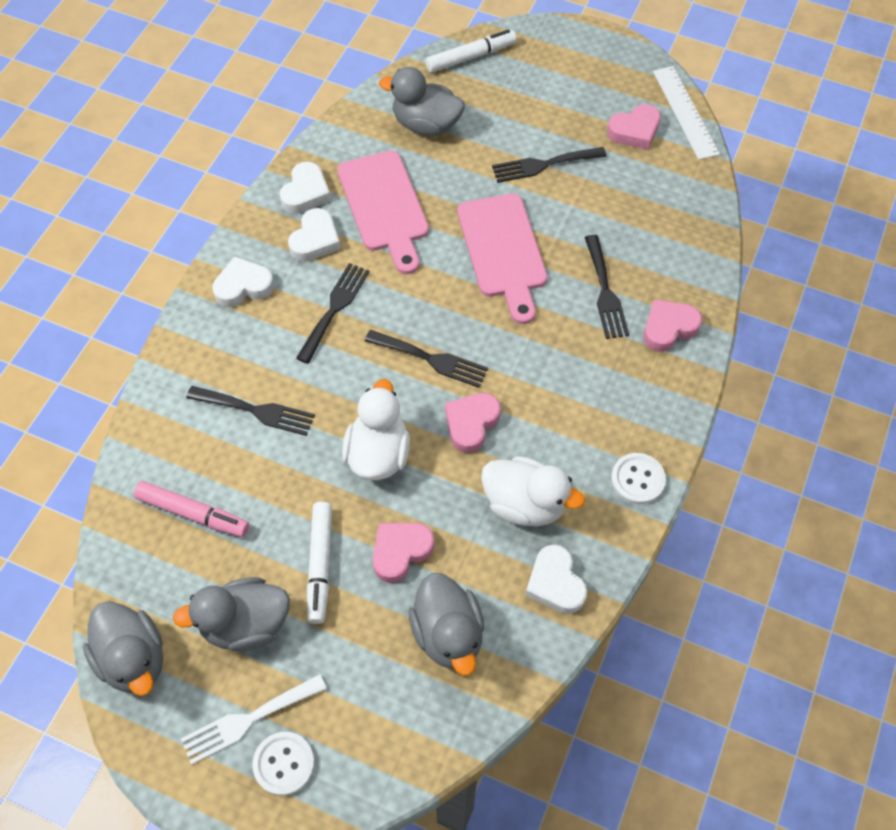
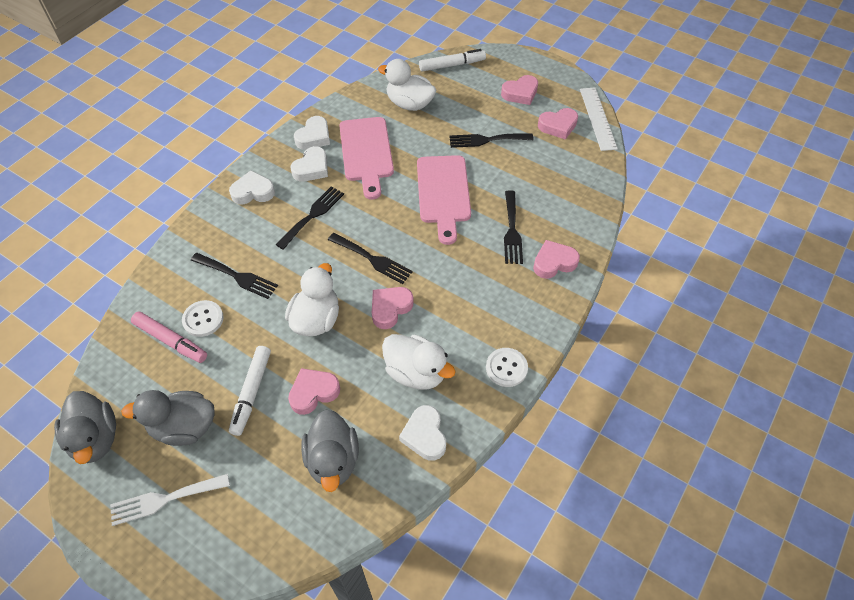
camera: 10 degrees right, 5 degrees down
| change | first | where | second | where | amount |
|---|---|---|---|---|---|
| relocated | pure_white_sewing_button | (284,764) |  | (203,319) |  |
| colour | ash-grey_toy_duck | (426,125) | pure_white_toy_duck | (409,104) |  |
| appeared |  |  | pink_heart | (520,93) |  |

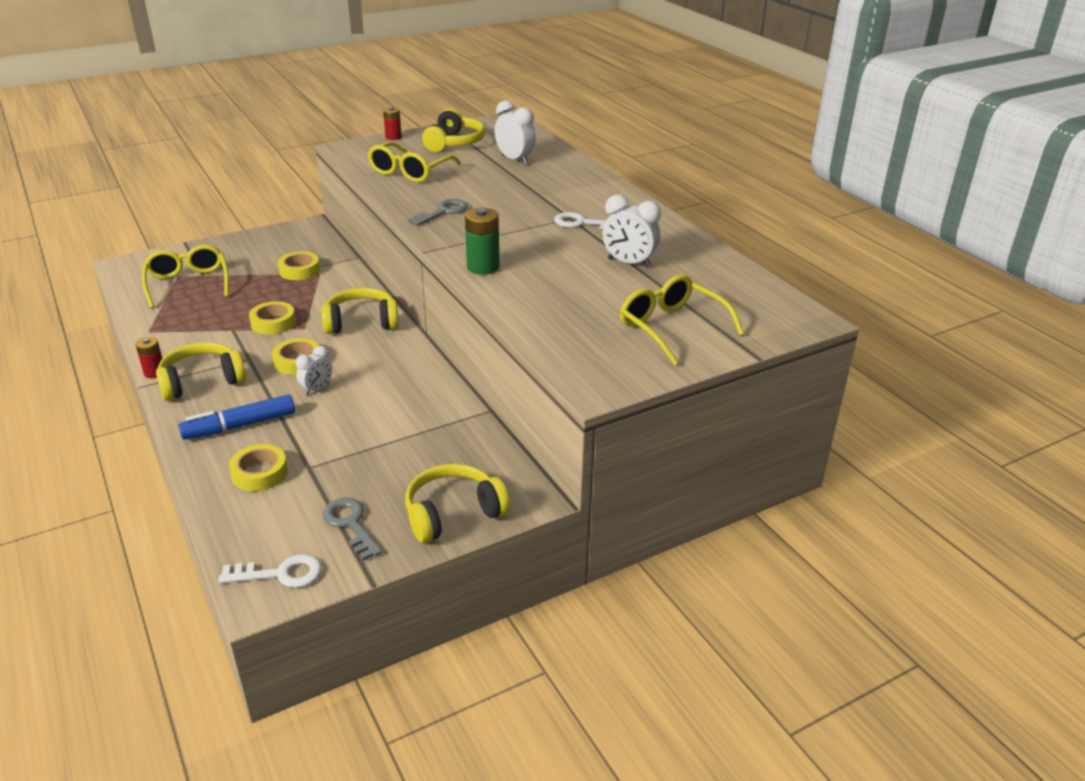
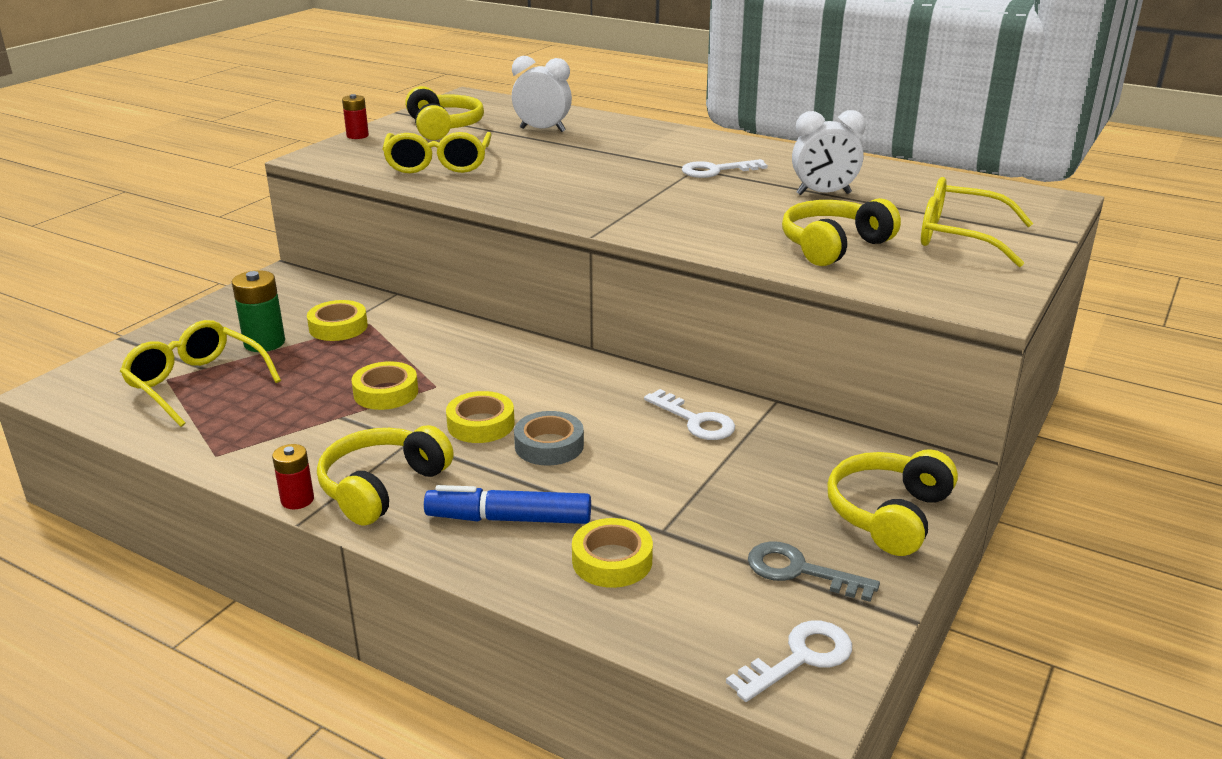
camera: 30 degrees left, 5 degrees down
| change | first | where | second | where | amount |
|---|---|---|---|---|---|
| relocated | emerald_power_cell | (483,267) |  | (264,343) |  |
| spun | royal_blue_marker_pen | (240,426) |  | (509,519) | 60 degrees clockwise |
| exchanged | pure_white_clock | (317,389) | ash-grey_roll_of_tape | (549,445) |  |
| appeared |  |  | pure_white_door_key | (695,421) |  |
| relocated | yellow_headphones | (361,322) |  | (834,246) |  |
| missing | ash-grey_door_key | (443,212) |  |  |  |

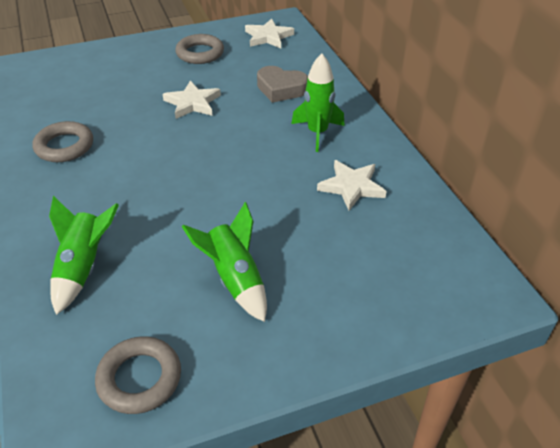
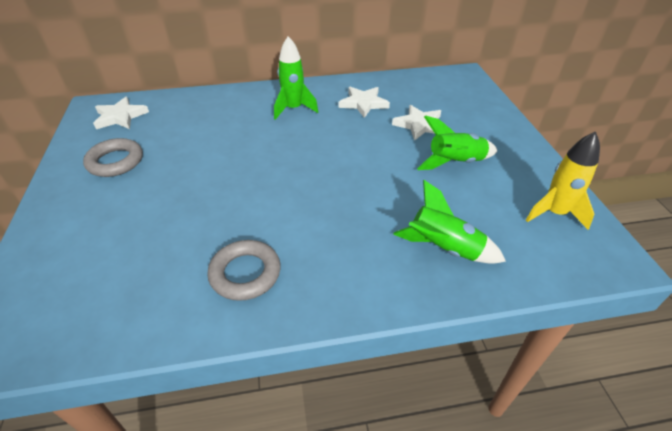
camera: 80 degrees left, 0 degrees up
| change | first | where | second | where | amount |
|---|---|---|---|---|---|
| relocated | pure_white_star | (192,103) |  | (419,125) |  |
| exchanged | ash-grey_torus | (139,378) | yellow_toy_rocket | (554,213) |  |
| missing | ash-grey_heart | (281,89) |  |  |  |

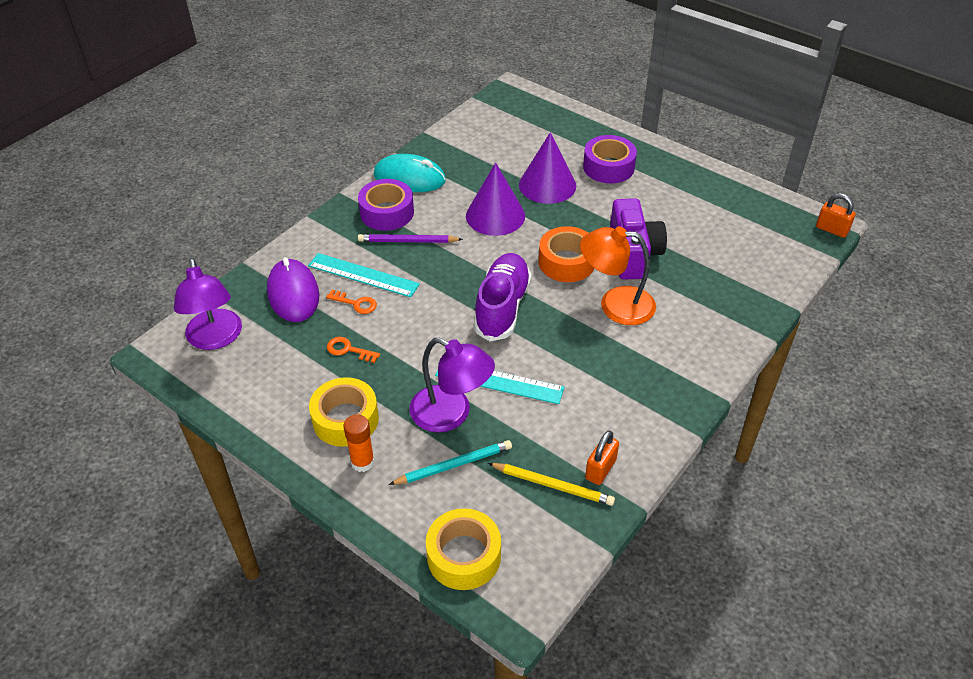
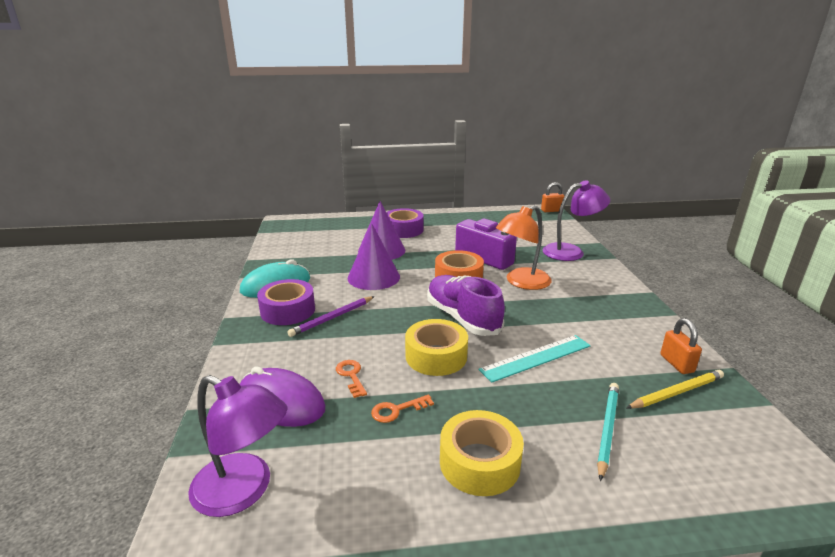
camera: 45 degrees left, 20 degrees down
| change | first | where | second | where | amount |
|---|---|---|---|---|---|
| spun | bright_orange_door_key | (355,303) |  | (351,376) | 90 degrees counterclockwise |
| relocated | yellow_roll_of_tape | (464,556) |  | (436,356) |  |
| relocated | royal_purple_lamp | (451,414) |  | (571,251) |  |
| missing | turquoise_ruler | (363,275) |  |  |  |
| missing | bright_orange_glue_stick | (362,462) |  |  |  |

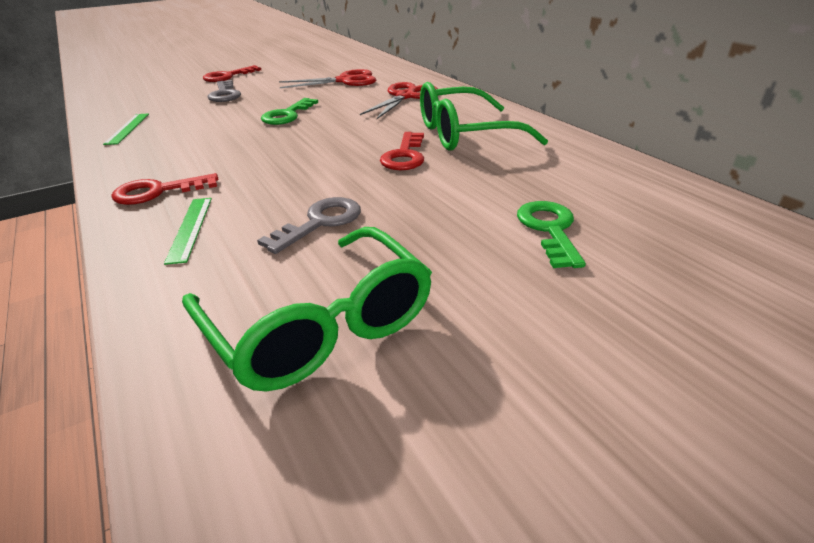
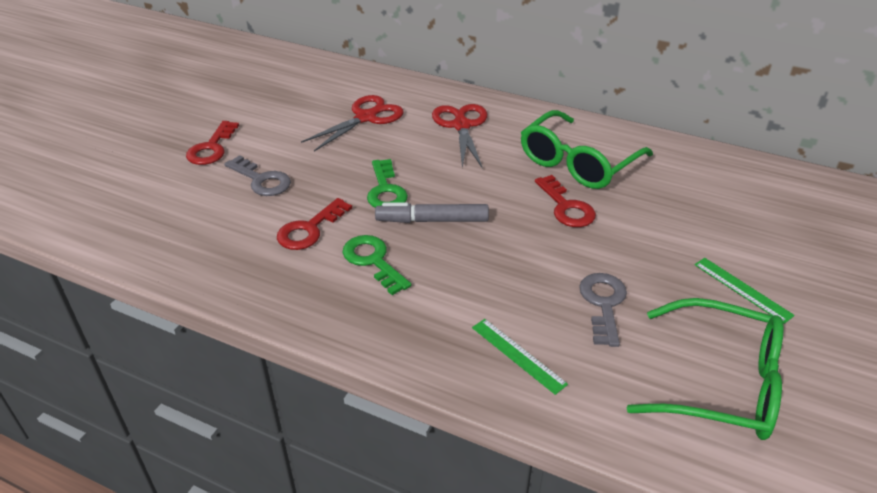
camera: 35 degrees left, 5 degrees up
| change | first | where | second | where | amount |
|---|---|---|---|---|---|
| relocated | red_door_key | (157,192) |  | (309,229) |  |
| relocated | emerald_door_key | (549,229) |  | (373,261) |  |
| appeared |  |  | ash-grey_marker_pen | (432,220) |  |
| relocated | emerald_ruler | (128,128) |  | (742,289) |  |

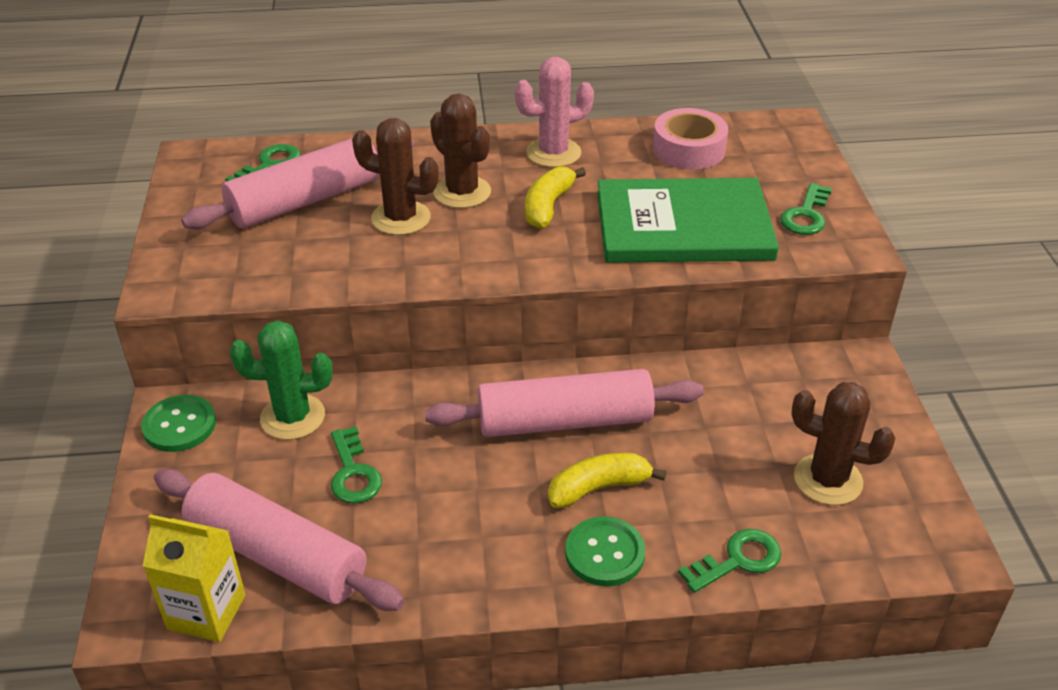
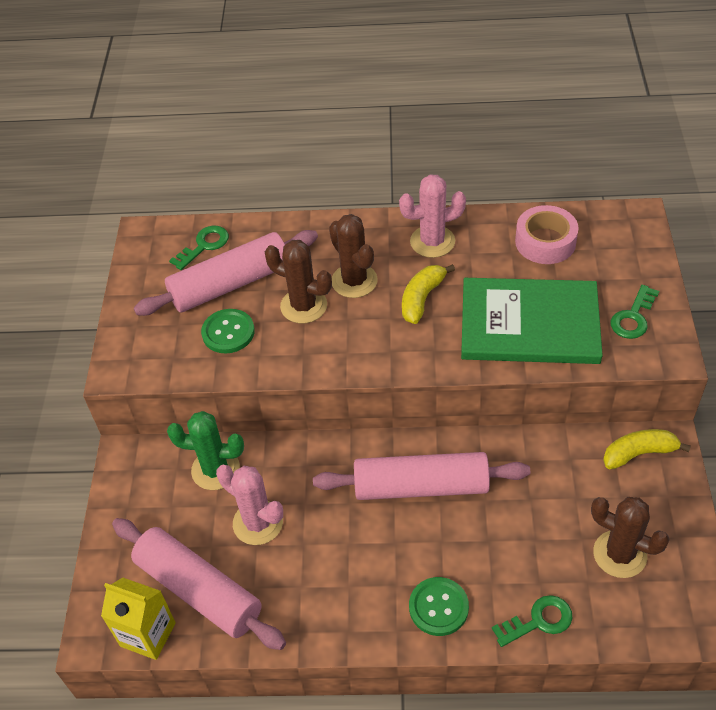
camera: 10 degrees right, 10 degrees up
| change | first | where | second | where | amount |
|---|---|---|---|---|---|
| relocated | emerald_sewing_button | (179,425) |  | (228,332) |  |
| exchanged | emerald_door_key | (353,473) | pink_saguaro_cactus | (258,523) |  |
| relocated | yellow_banana | (598,488) |  | (638,453) |  |

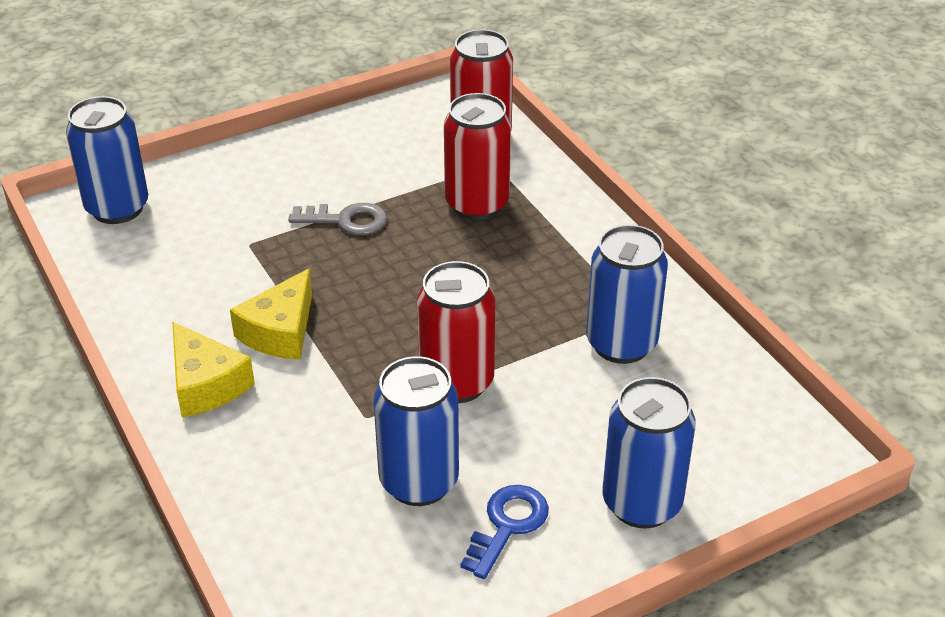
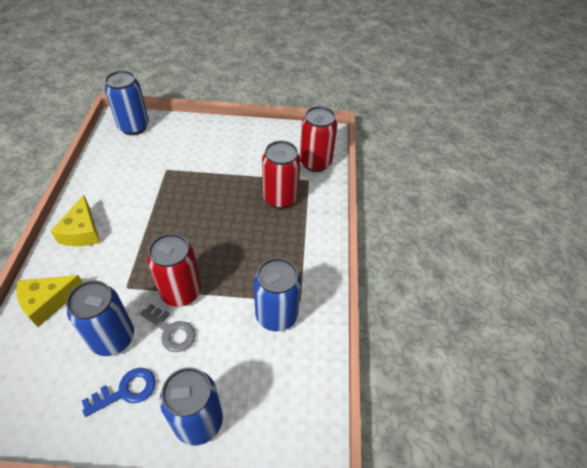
camera: 30 degrees right, 10 degrees up
| change | first | where | second | where | amount |
|---|---|---|---|---|---|
| relocated | yellow_piece_of_cheese | (280,331) |  | (48,302) |  |
| relocated | ash-grey_door_key | (346,220) |  | (171,331) |  |

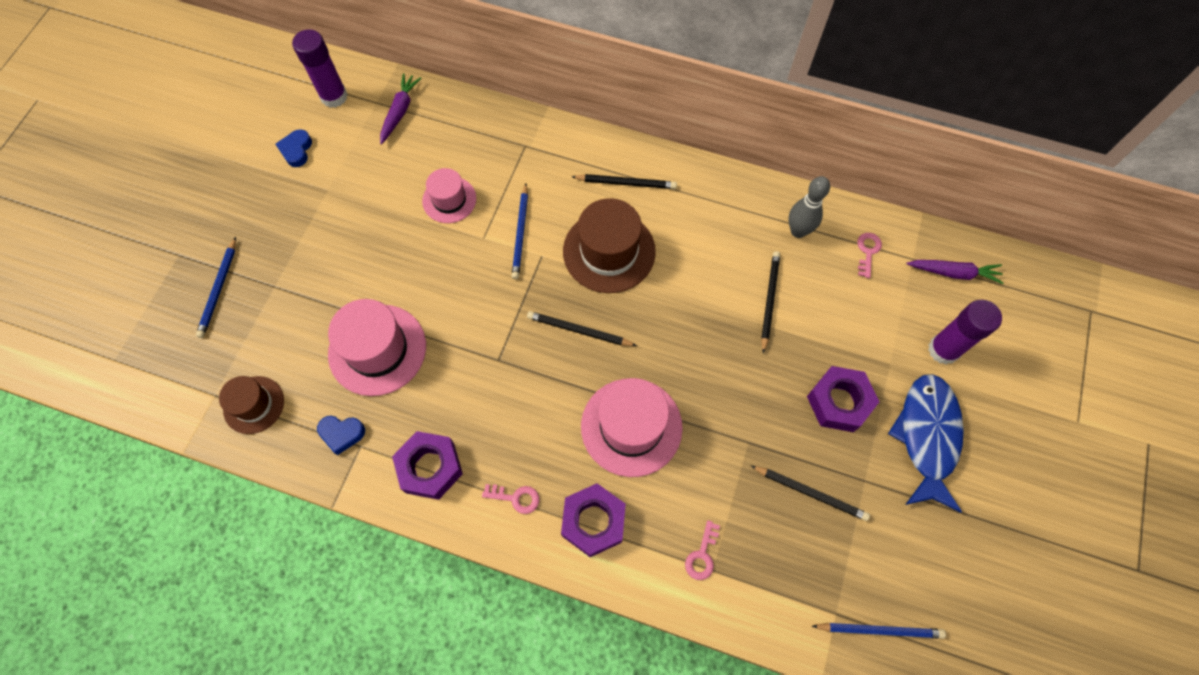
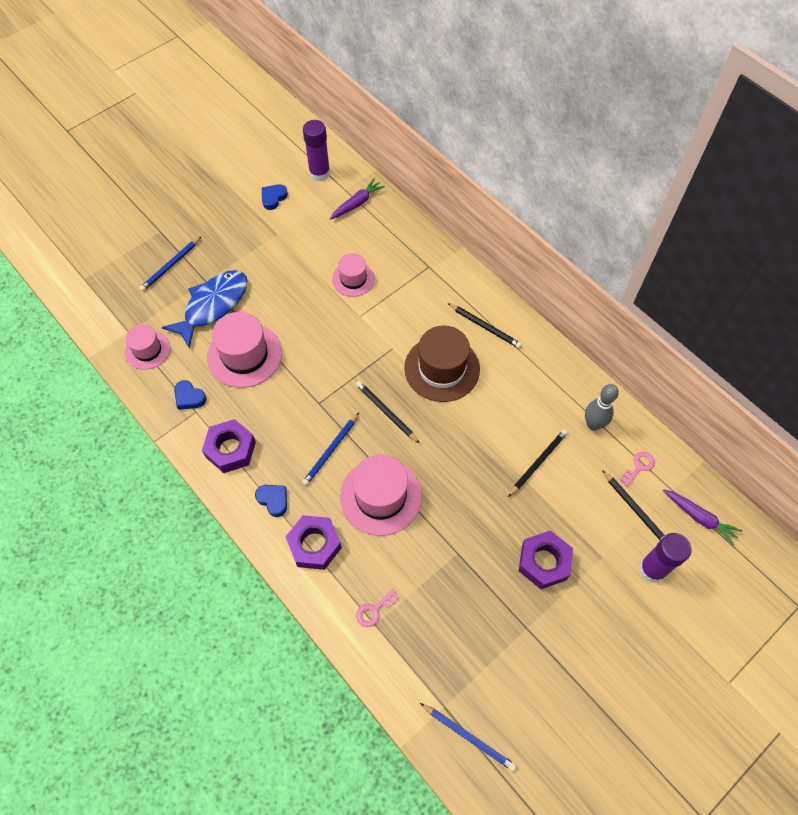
camera: 30 degrees right, 5 degrees down
| change | first | where | second | where | amount |
|---|---|---|---|---|---|
| colour | dark_brown_top_hat | (254,405) | pink_top_hat | (147,350) |  |
| relocated | royal_blue_fish_figure | (927,436) |  | (213,305) |  |
| exchanged | pink_door_key | (516,498) | royal_blue_heart | (273,500) |  |
| relocated | royal_blue_lead_pencil | (521,233) |  | (331,451) |  |
| relocated | jet-black_lead_pencil | (810,493) |  | (636,510) |  |

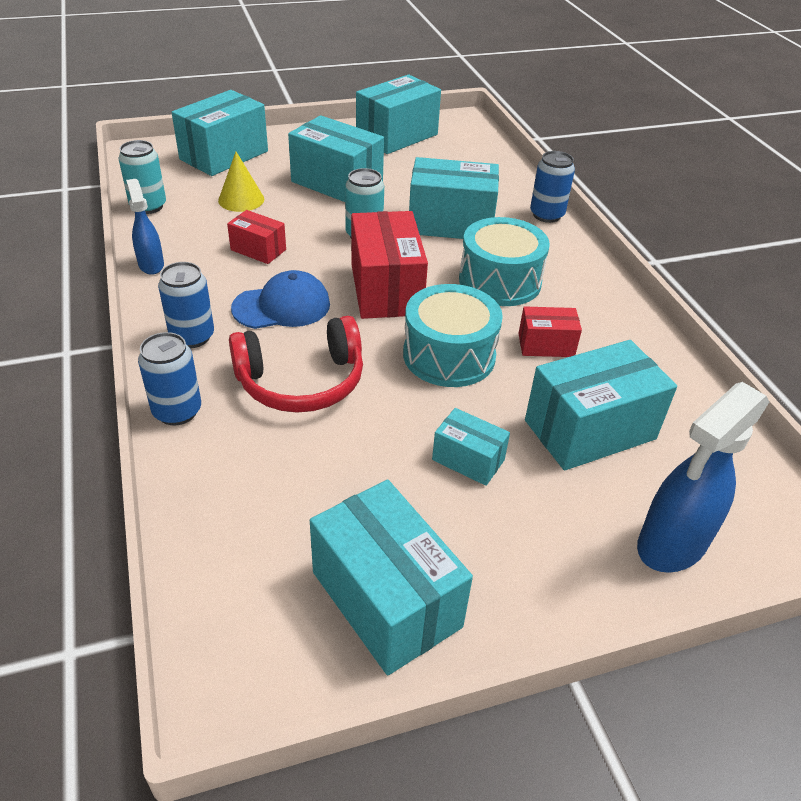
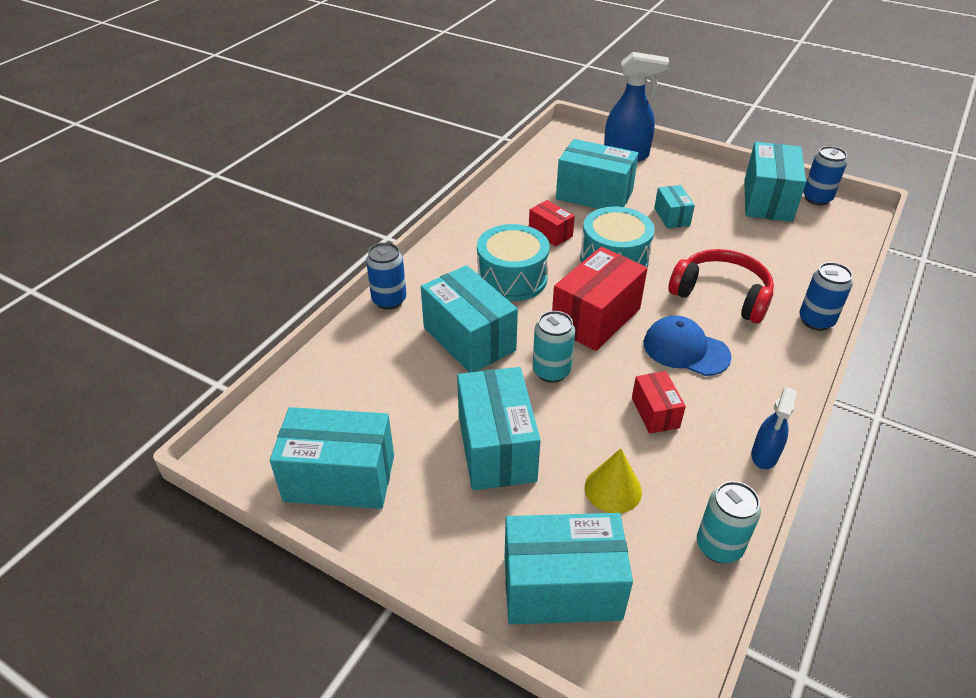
camera: 130 degrees left, 0 degrees up
| change | first | where | second | where | amount |
|---|---|---|---|---|---|
| relocated | royal_blue_soda_can | (192,337) |  | (817,198) |  |

